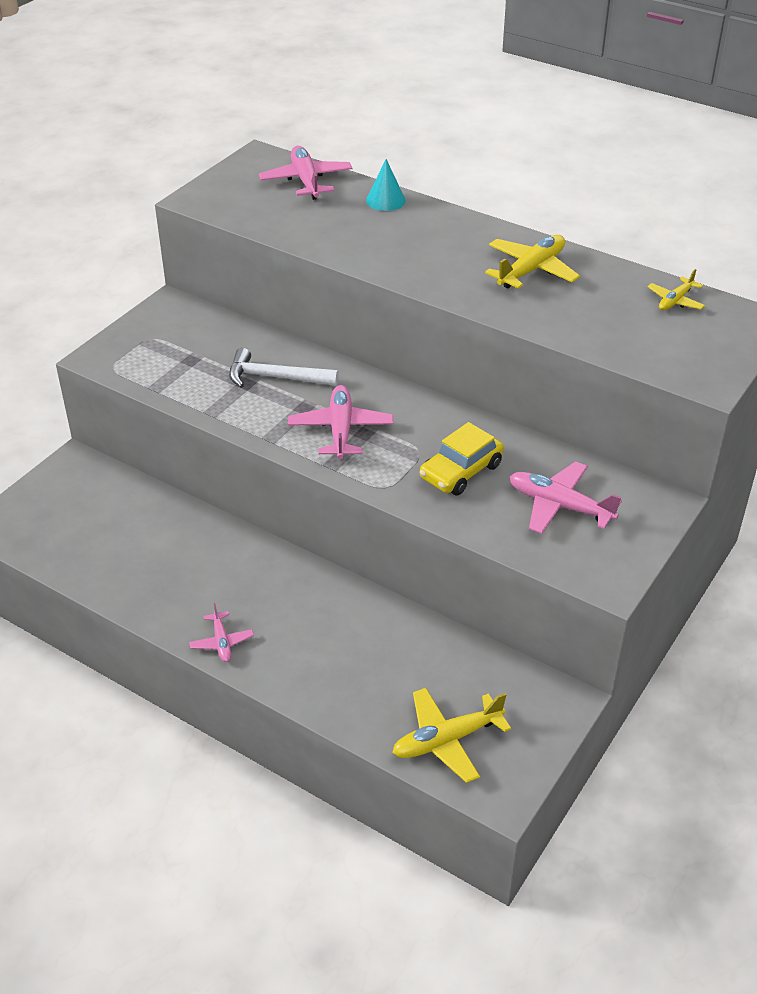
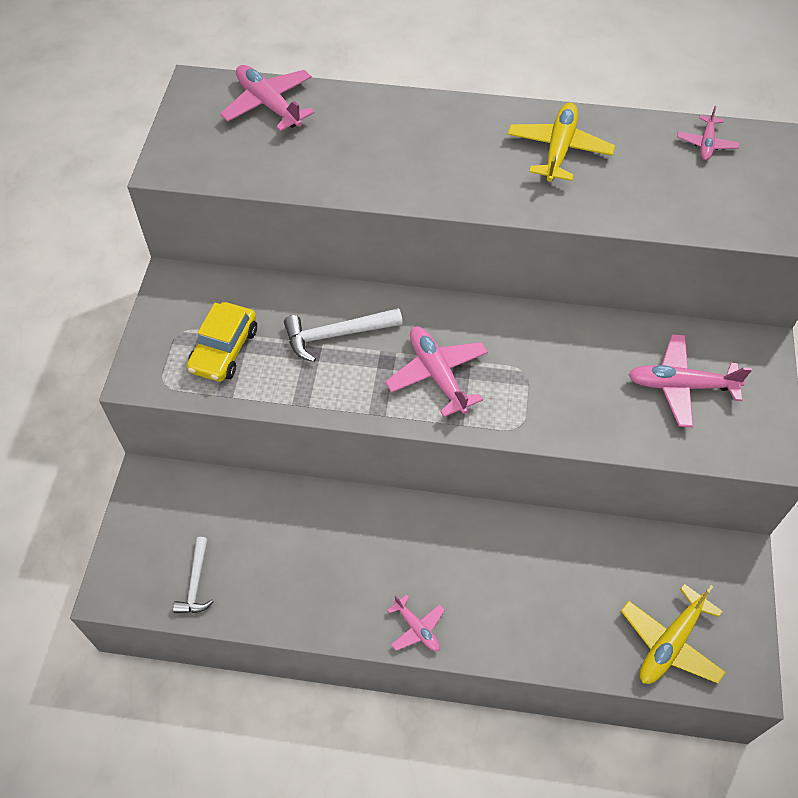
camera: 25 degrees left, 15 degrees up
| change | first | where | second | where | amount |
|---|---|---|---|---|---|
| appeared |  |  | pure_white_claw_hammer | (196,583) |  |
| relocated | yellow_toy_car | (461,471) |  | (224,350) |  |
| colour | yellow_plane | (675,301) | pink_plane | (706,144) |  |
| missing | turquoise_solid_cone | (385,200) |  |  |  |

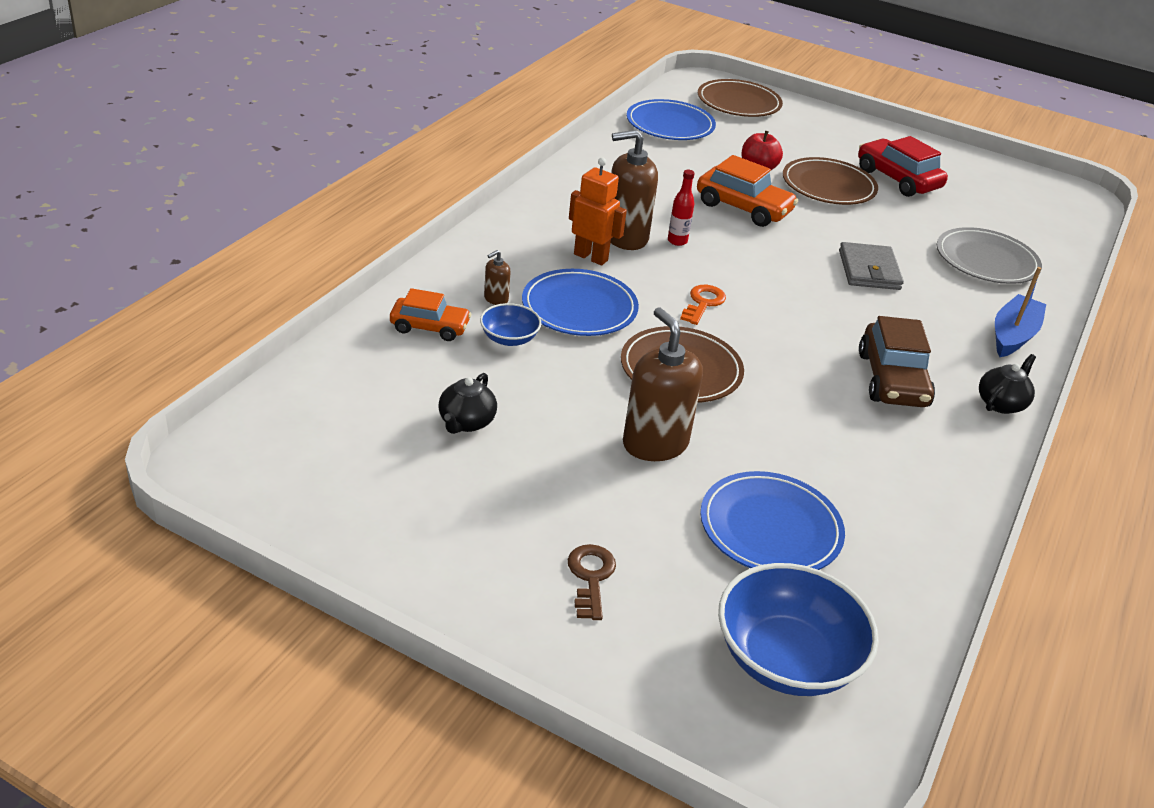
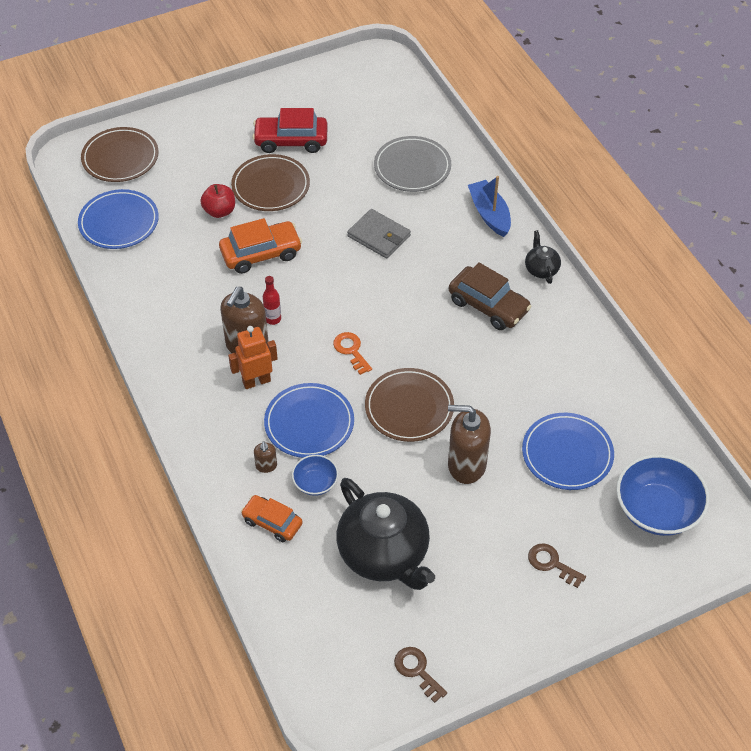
camera: 50 degrees left, 15 degrees up
| change | first | where | second | where | amount |
|---|---|---|---|---|---|
| spun | bright_orange_toy_car | (430,327) |  | (272,522) | 105 degrees counterclockwise |
| size | jet-black_tea_pot | (466,422) |  | (384,554) | x2.21 |
| appeared |  |  | dark_brown_door_key | (417,670) |  |

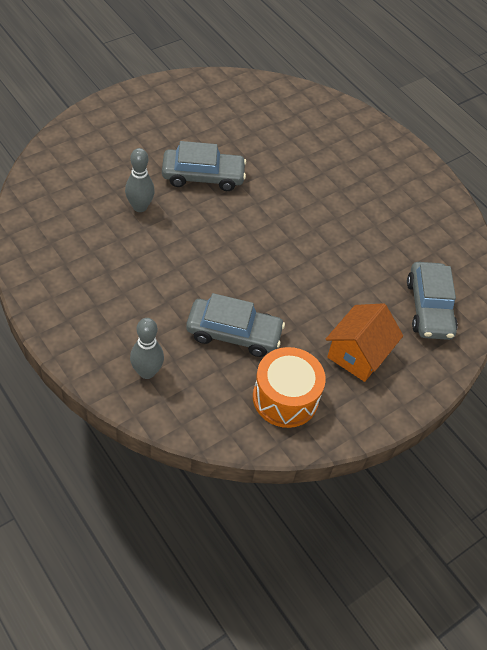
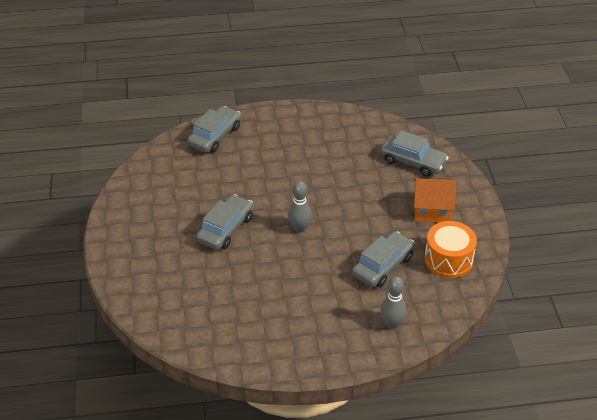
camera: 55 degrees left, 10 degrees down
| change | first | where | second | where | amount |
|---|---|---|---|---|---|
| appeared |  |  | ash-grey_toy_car | (215,136) |  |
| relocated | ash-grey_tenpin | (140,207) |  | (299,228) |  |
| spun | bright_orange_house | (358,354) |  | (431,210) | 60 degrees counterclockwise |

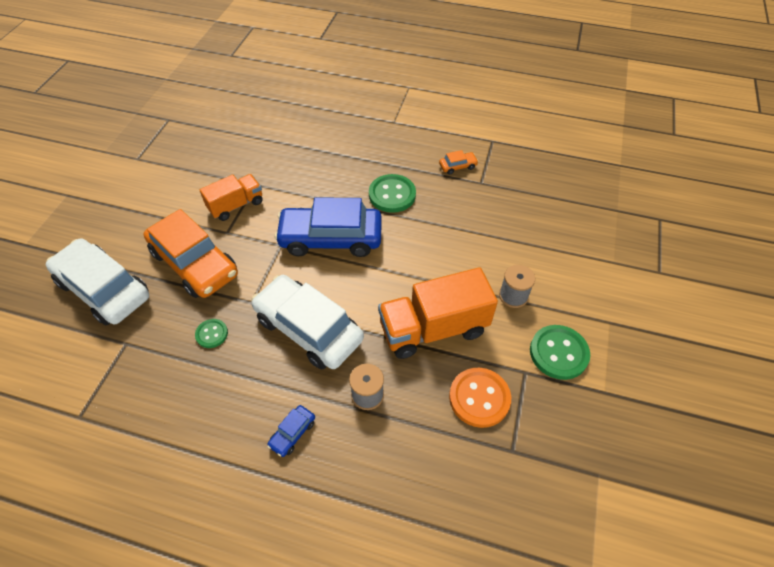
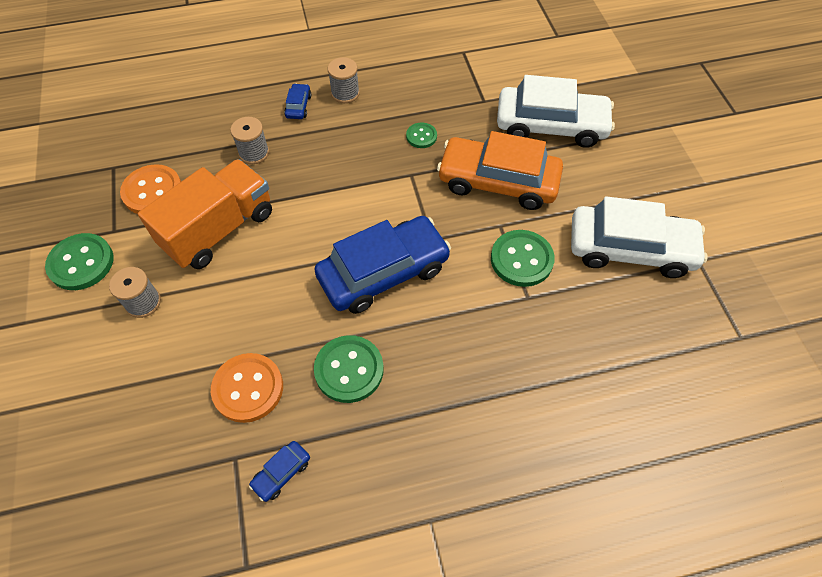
camera: 150 degrees right, 5 degrees up
| change | first | where | second | where | amount |
|---|---|---|---|---|---|
| appeared |  |  | bright_orange_sewing_button | (248,388) |  |
| colour | bright_orange_toy_car | (457,166) | royal_blue_toy_car | (281,473) |  |
| appeared |  |  | ash-grey_spool | (345,93) |  |
| exchanged | bright_orange_toy_truck | (236,205) | emerald_sewing_button | (521,259) |  |
| relocated | pure_white_toy_car | (308,329) |  | (630,249) |  |

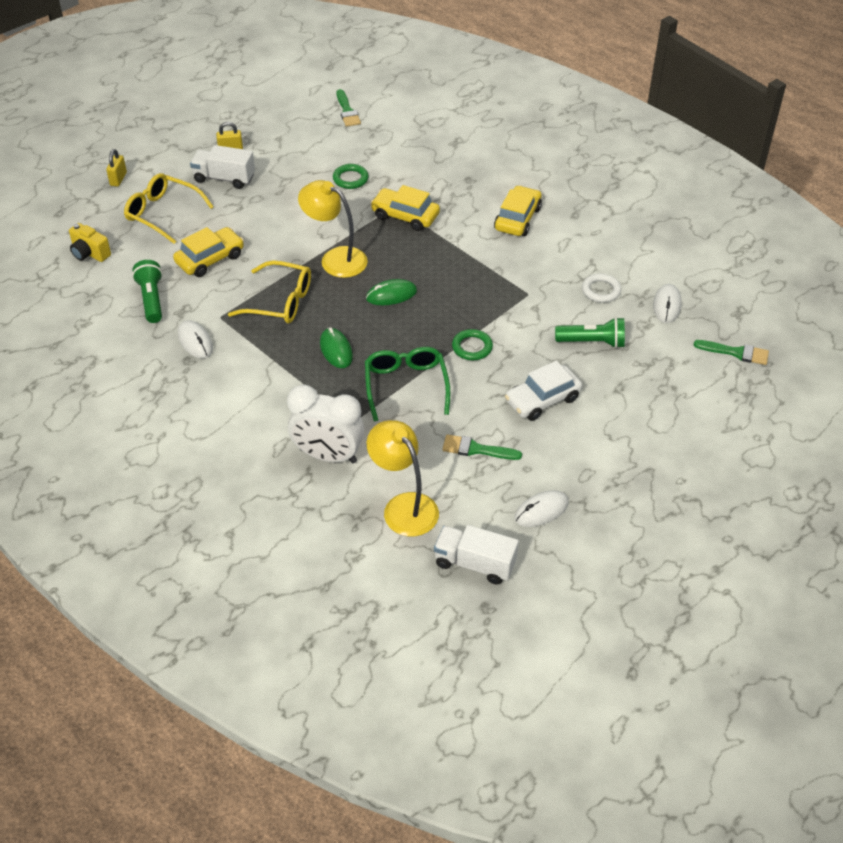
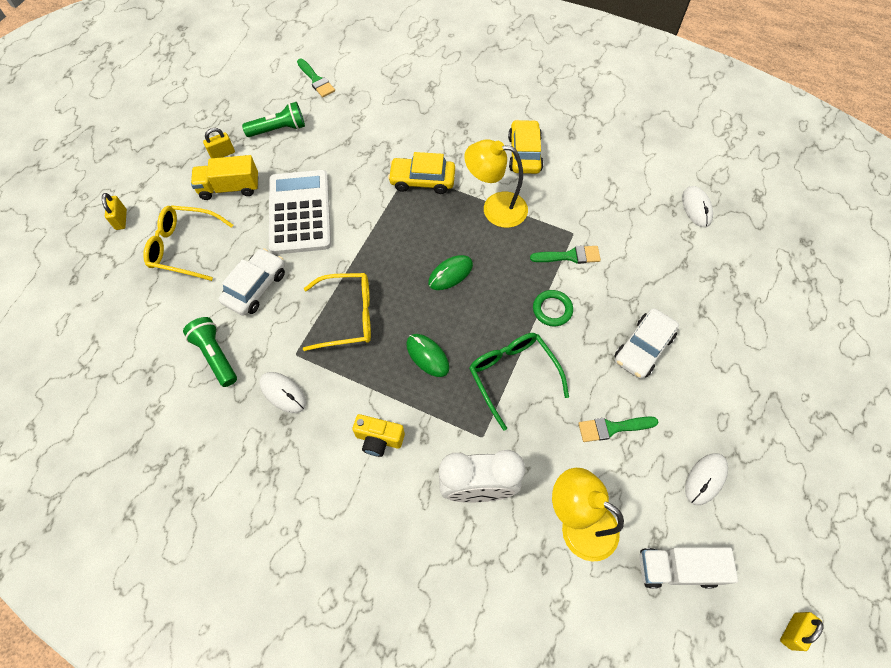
camera: 20 degrees left, 15 degrees up
| change | first | where | second | where | amount |
|---|---|---|---|---|---|
| colour | pure_white_toy_truck | (224,178) | yellow_toy_truck | (230,188) |  |
| colour | yellow_toy_car | (210,259) | pure_white_toy_car | (255,287) |  |
| relocated | emerald_torch | (592,342) |  | (279,129) |  |
| appeared |  |  | pure_white_adding_machine | (300,212) |  |
| relocated | yellow_camera | (89,253) |  | (379,439) |  |
| relocated | yellow_lamp | (335,259) |  | (495,208) |  |
| relocated | emerald_paint_brush | (736,352) |  | (569,256) |  |
| appeared |  |  | yellow_padlock | (792,631) |  |
| missing | emerald_torus | (350,179) |  |  |  |
| missing | pure_white_torus | (601,290) |  |  |  |

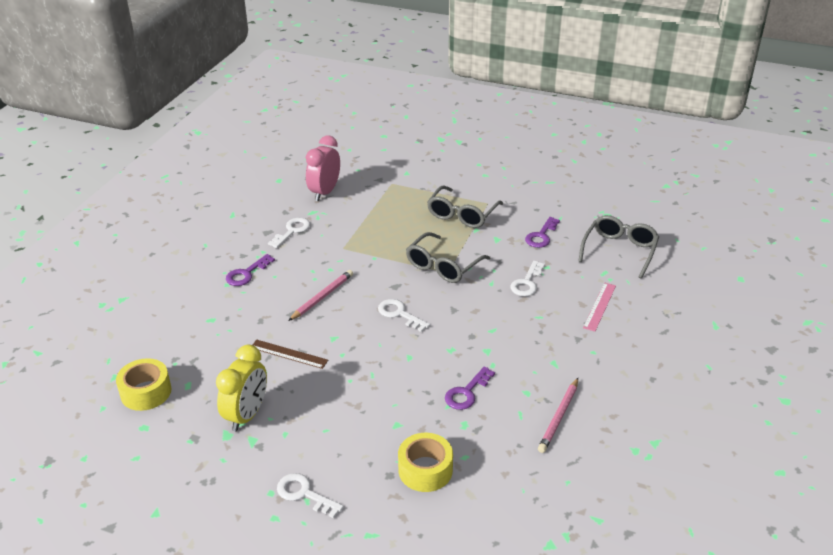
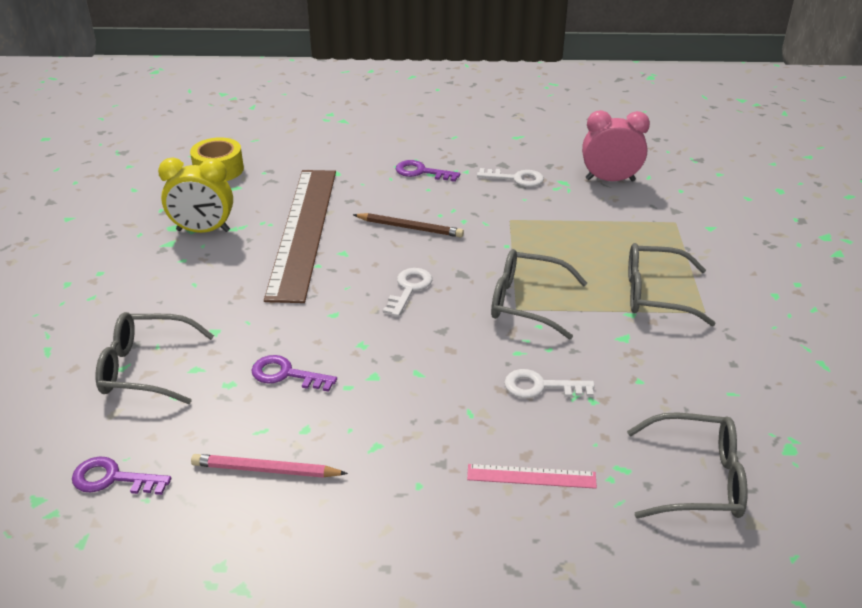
camera: 70 degrees right, 0 degrees up
| change | first | where | second | where | amount |
|---|---|---|---|---|---|
| relocated | royal_purple_door_key | (541,236) |  | (113,479) |  |
| exchanged | yellow_roll_of_tape | (425,470) | ash-grey_glasses | (146,368) |  |
| size | dark_brown_ruler | (289,354) |  | (304,231) | x2.48 |
| colour | pink_lead_pencil | (322,297) | dark_brown_lead_pencil | (410,228) |  |
| missing | pure_white_door_key | (304,494) |  |  |  |

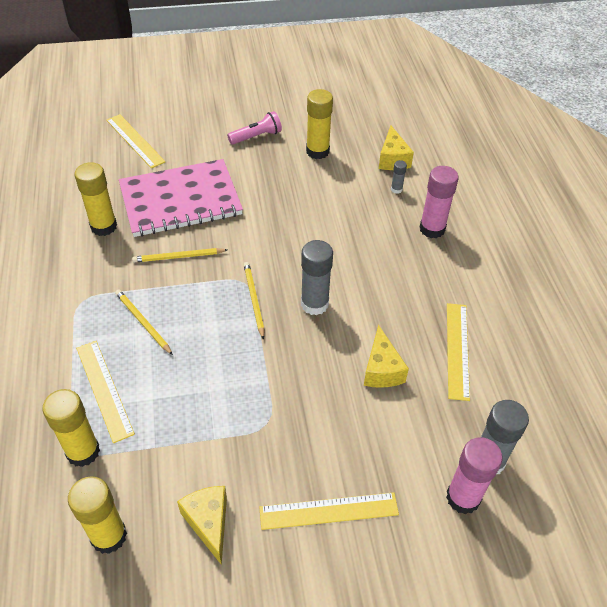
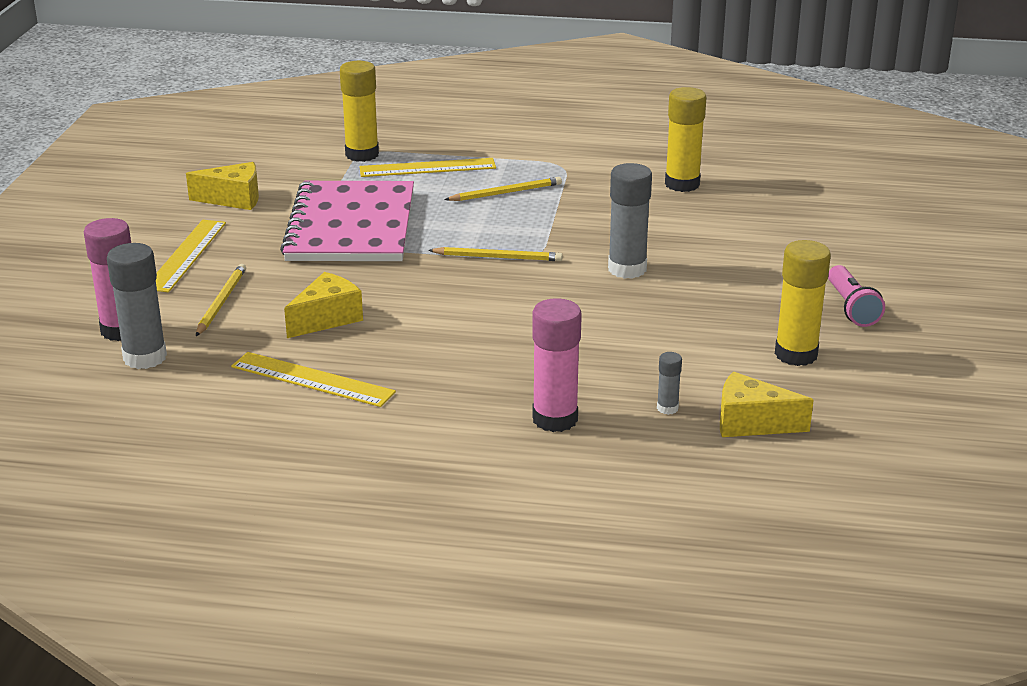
camera: 110 degrees right, 20 degrees down
| change | first | where | second | where | amount |
|---|---|---|---|---|---|
| relocated | yellow_lead_pencil | (178,257) |  | (221,302) |  |
| relocated | pink_notepad | (180,200) |  | (351,226) |  |
| spun | yellow_piece_of_cheese | (381,369) |  | (327,319) | 120 degrees clockwise |
| relocated | ash-grey_glue_stick | (314,304) |  | (627,269) |  |
| missing | yellow_glue_stick | (109,536) |  |  |  |
| missing | yellow_ruler | (135,140) |  |  |  |

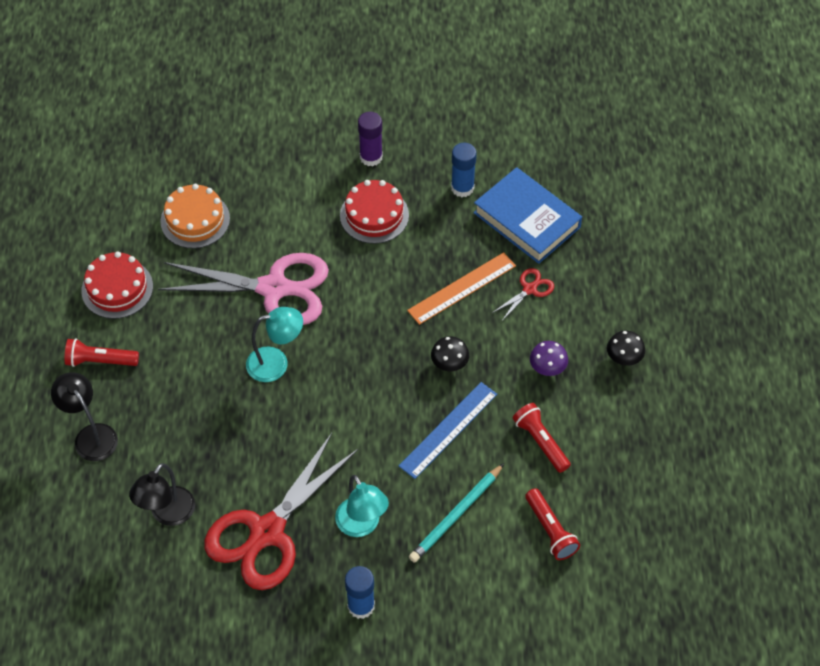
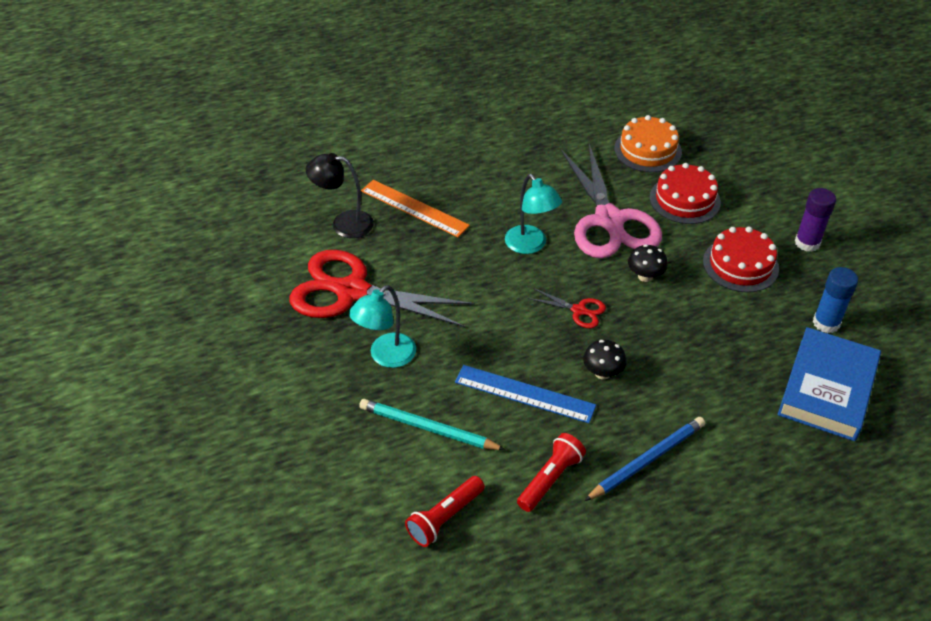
camera: 70 degrees right, 10 degrees down
| change | first | where | second | where | amount |
|---|---|---|---|---|---|
| relocated | bright_orange_ruler | (462,288) |  | (414,208) |  |
| relocated | red_pair_of_scissors | (529,289) |  | (579,310) |  |
| exchanged | royal_purple_toadstool | (547,369) | royal_blue_lead_pencil | (646,460) |  |
| relocated | jet-black_toadstool | (623,358) |  | (645,276) |  |
| relocated | red_cake | (117,288) |  | (684,200) |  |
| missing | jet-black_lamp | (91,435) |  |  |  |
| missing | red_torch | (100,361) |  |  |  |
| missing | royal_blue_glue_stick | (361,606) |  |  |  |

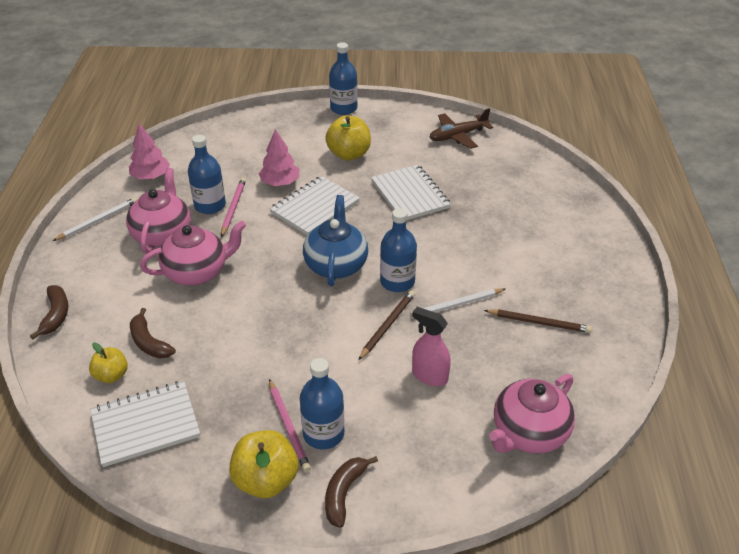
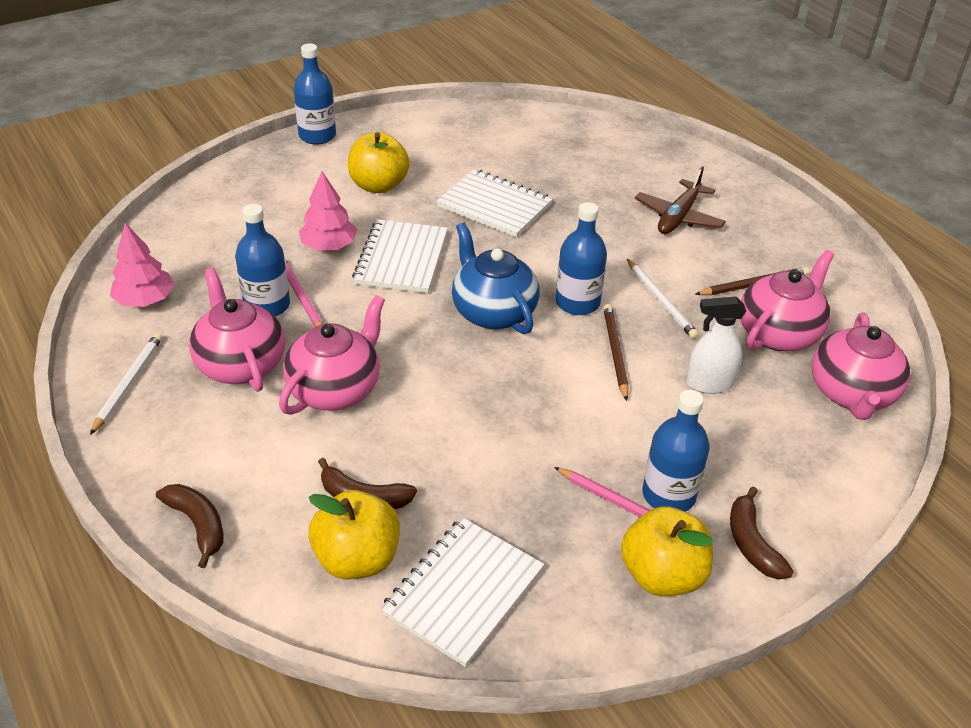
camera: 35 degrees left, 0 degrees up
| change | first | where | second | where | amount |
|---|---|---|---|---|---|
| size | yellow_toy_apple | (111,375) |  | (357,558) | x1.64 |
| spun | pure_white_lead_pencil | (456,305) |  | (661,301) | 60 degrees counterclockwise |
| relocated | dark_brown_plane | (457,136) |  | (678,217) |  |
| colour | pink_spray_cleaner | (429,376) | pure_white_spray_cleaner | (709,384) |  |
| appeared |  |  | pink_tea_pot | (778,333) |  |

